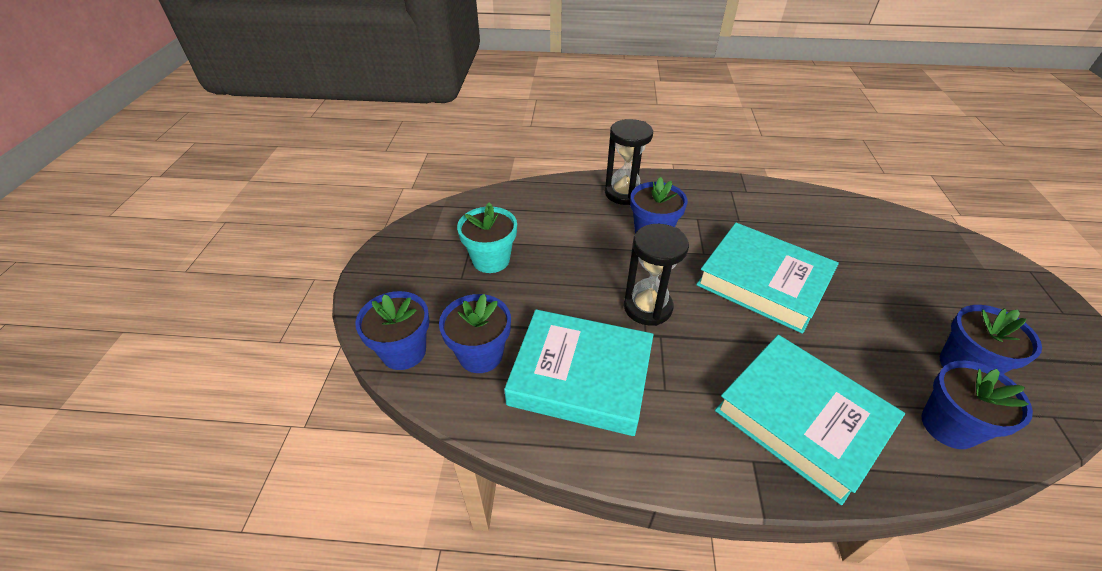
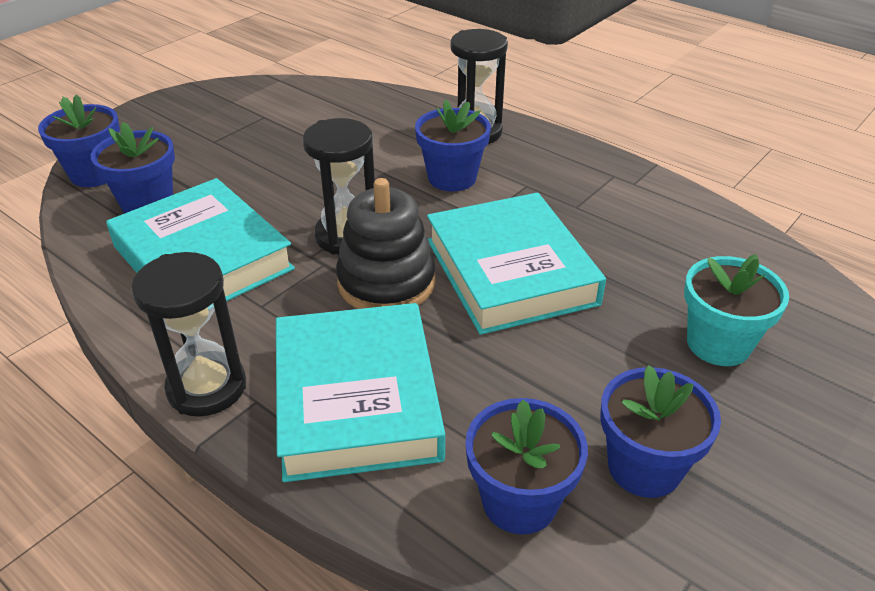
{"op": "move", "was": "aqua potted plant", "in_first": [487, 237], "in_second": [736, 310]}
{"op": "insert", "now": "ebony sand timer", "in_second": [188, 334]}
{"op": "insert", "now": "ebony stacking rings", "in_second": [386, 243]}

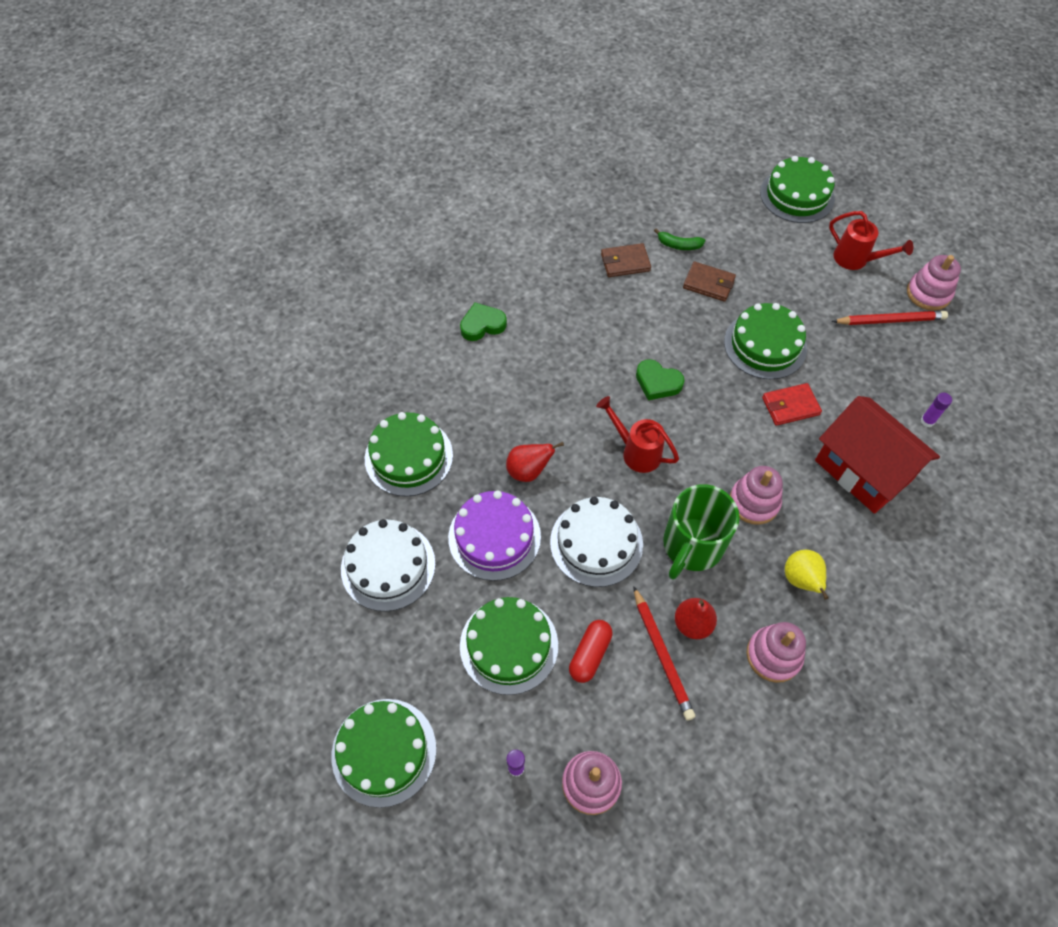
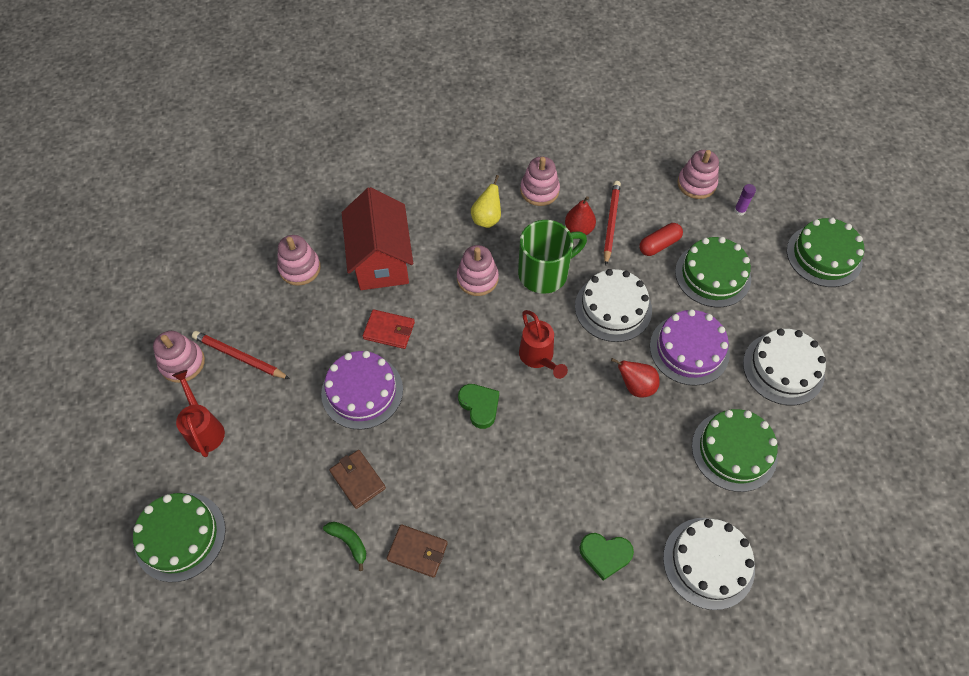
{"op": "recolor", "was": "leaf-green layer cake", "now": "purple layer cake", "in_first": [765, 341], "in_second": [362, 390]}
{"op": "replace", "was": "purple stick of glue", "now": "rose-pink stacking rings", "in_first": [936, 410], "in_second": [299, 260]}
{"op": "insert", "now": "white layer cake", "in_second": [709, 564]}

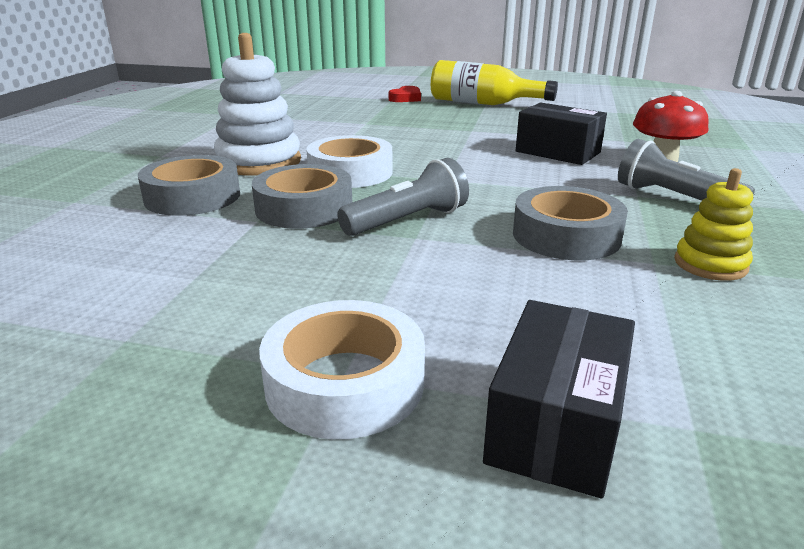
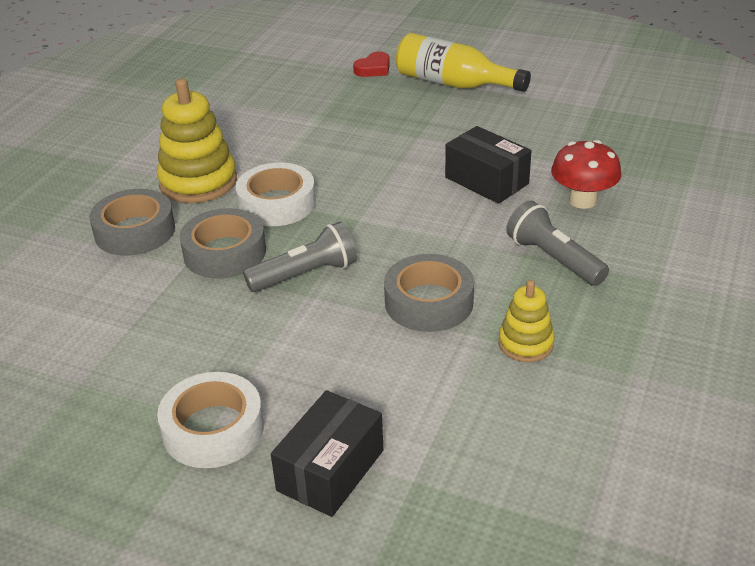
{"op": "recolor", "was": "white stacking rings", "now": "golden stacking rings", "in_first": [257, 104], "in_second": [197, 140]}

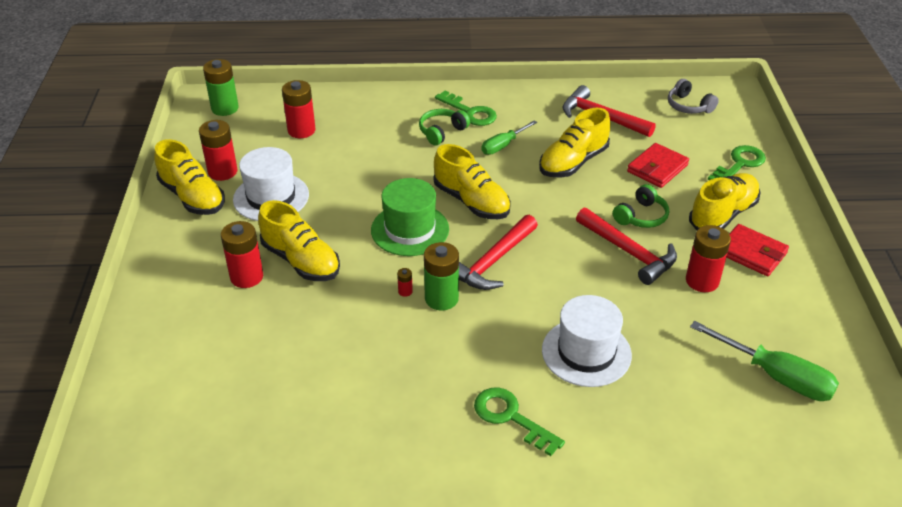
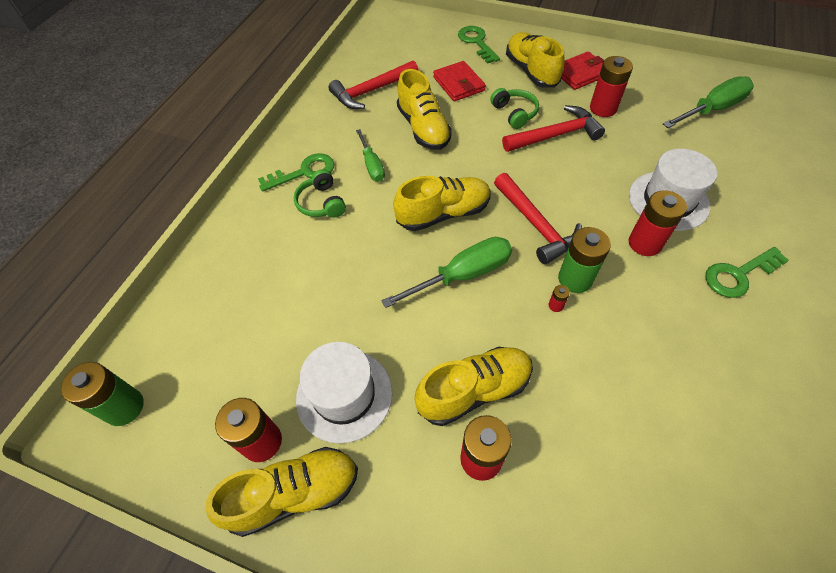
{"op": "move", "was": "red AA battery", "in_first": [298, 109], "in_second": [658, 223]}
{"op": "replace", "was": "leaf-green top hat", "now": "leaf-green screwdriver", "in_first": [410, 217], "in_second": [446, 272]}
{"op": "delete", "was": "gray headphones", "in_first": [693, 96]}

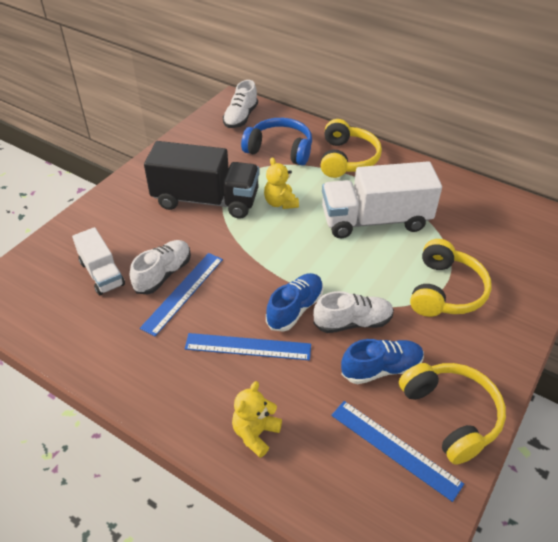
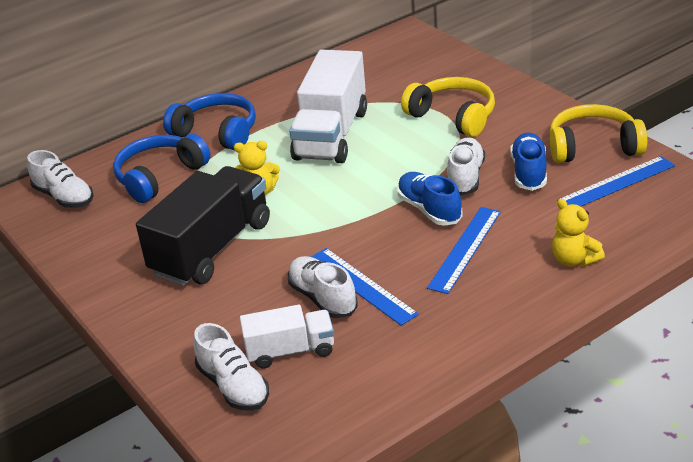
{"op": "recolor", "was": "golden headphones", "now": "royal blue headphones", "in_first": [351, 148], "in_second": [209, 121]}
{"op": "insert", "now": "white lace-up shoe", "in_second": [231, 367]}

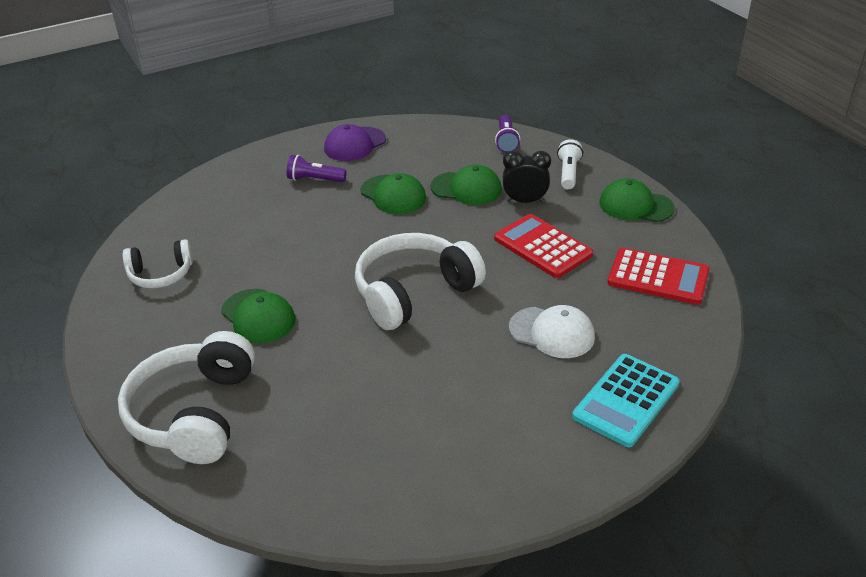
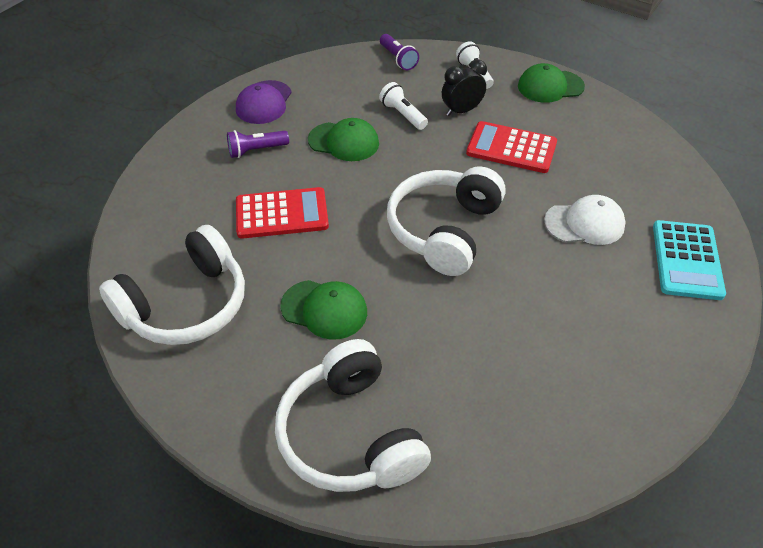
{"op": "resize", "was": "white headphones", "in_first": [158, 263], "in_second": [172, 285], "ratio": 1.74}
{"op": "replace", "was": "leaf-green baseball cap", "now": "white torch", "in_first": [466, 185], "in_second": [403, 106]}
{"op": "move", "was": "red adding machine", "in_first": [658, 276], "in_second": [282, 213]}

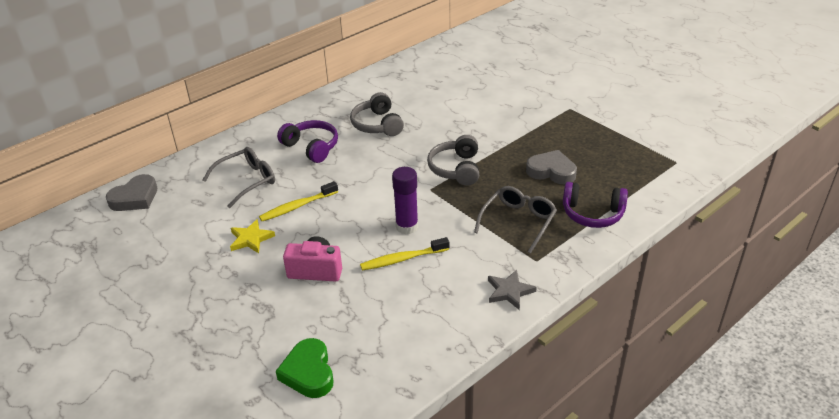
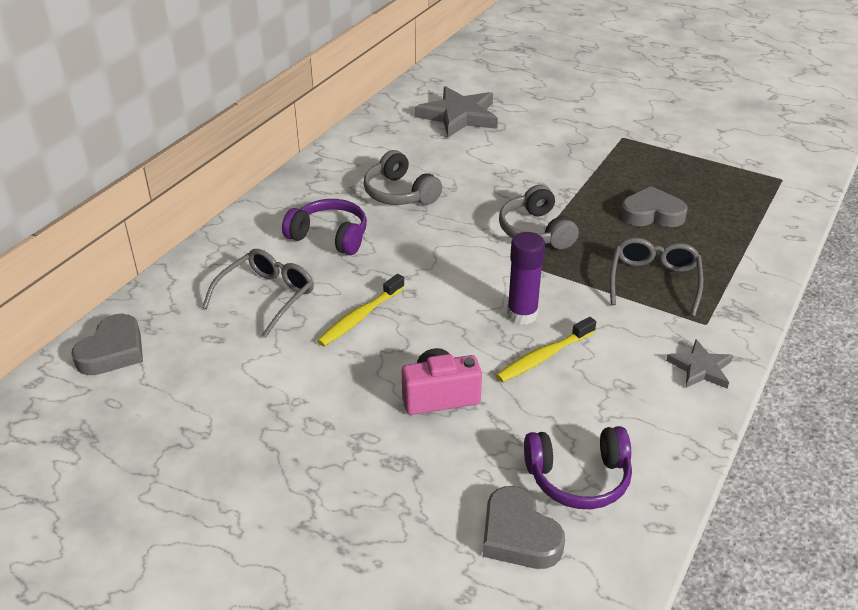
{"op": "delete", "was": "golden star shape", "in_first": [252, 236]}
{"op": "recolor", "was": "leaf-green love heart", "now": "gray love heart", "in_first": [305, 368], "in_second": [524, 527]}
{"op": "move", "was": "purple headphones", "in_first": [595, 205], "in_second": [578, 467]}
{"op": "insert", "now": "gray star shape", "in_second": [456, 111]}

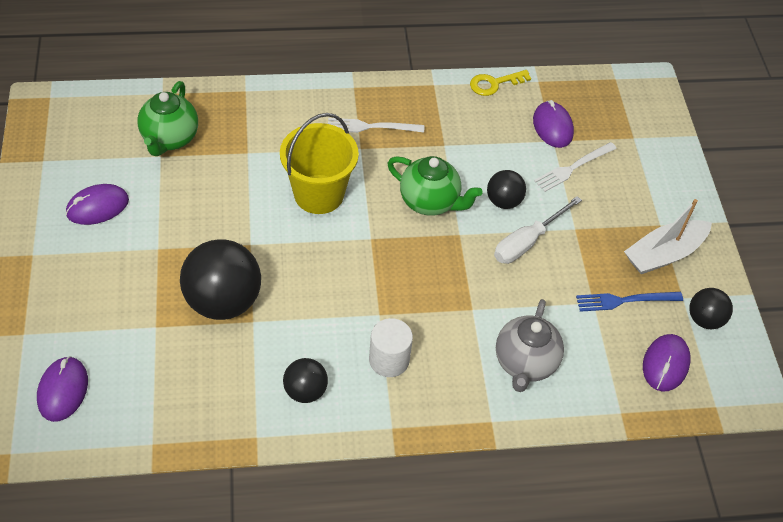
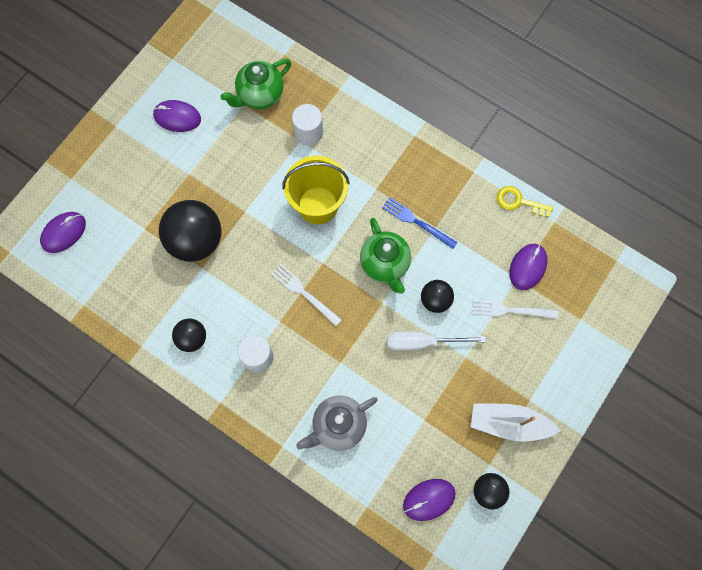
{"op": "move", "was": "white fork", "in_first": [376, 125], "in_second": [306, 295]}
{"op": "move", "was": "royal blue fork", "in_first": [629, 302], "in_second": [420, 223]}
{"op": "insert", "now": "white solid cylinder", "in_second": [307, 125]}

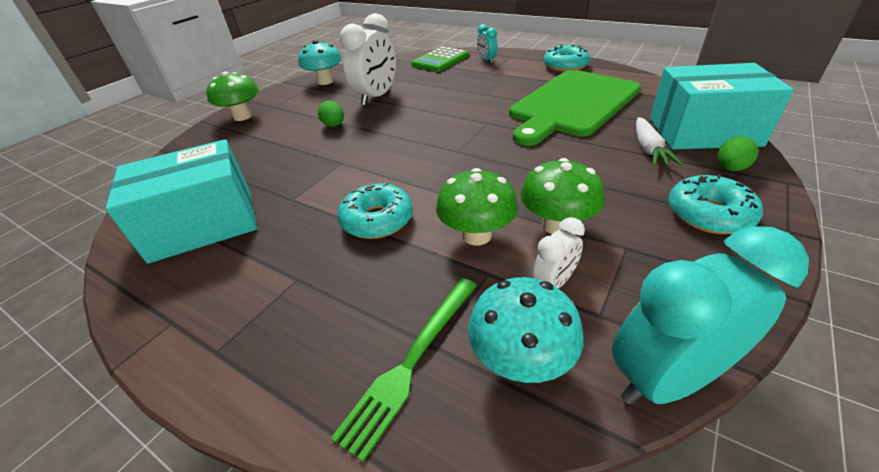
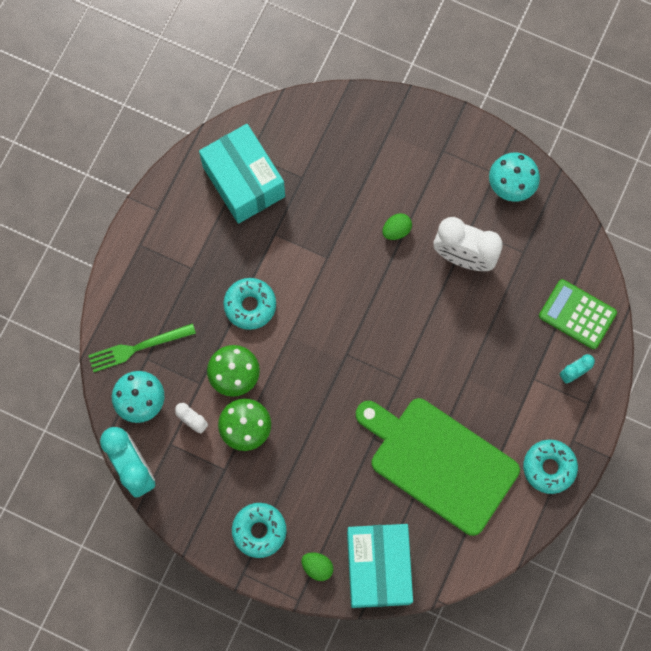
{"op": "delete", "was": "leaf-green fungus", "in_first": [232, 96]}
{"op": "rotate", "was": "leaf-green fork", "in_first": [404, 370], "in_second": [142, 347], "clockwise": -45}
{"op": "delete", "was": "white carrot", "in_first": [659, 141]}

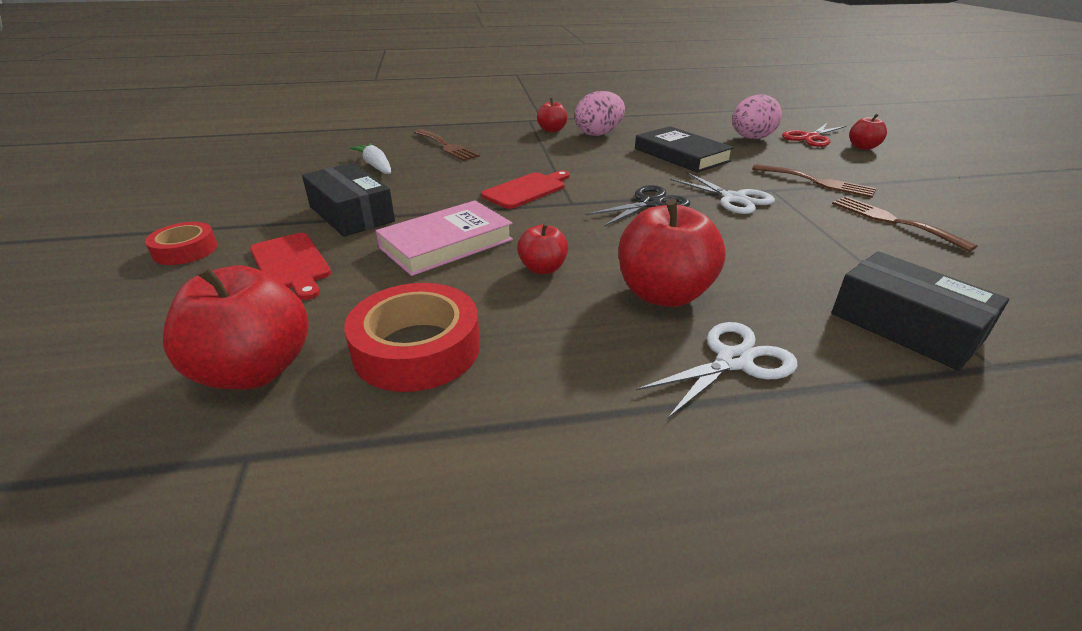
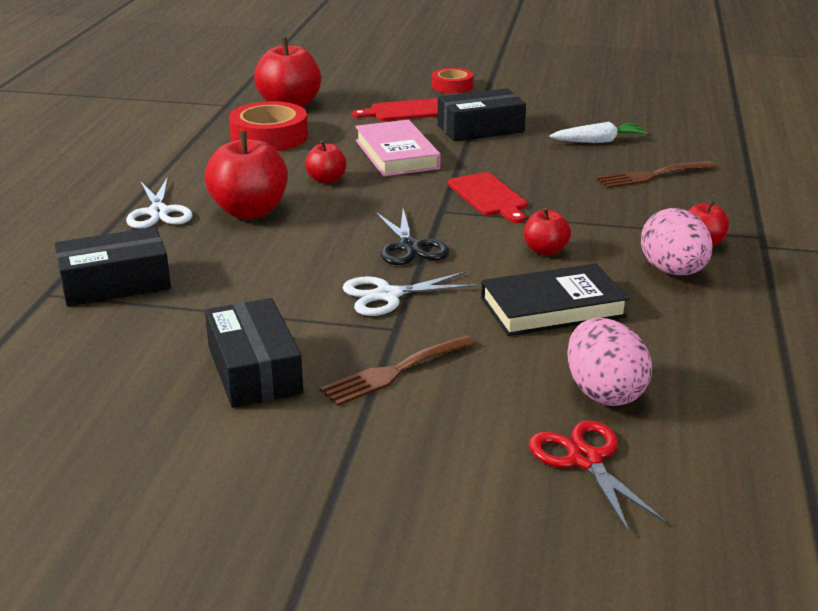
{"op": "replace", "was": "russet fork", "now": "ebony package", "in_first": [905, 224], "in_second": [254, 353]}
{"op": "move", "was": "red apple fruit", "in_first": [868, 131], "in_second": [547, 232]}

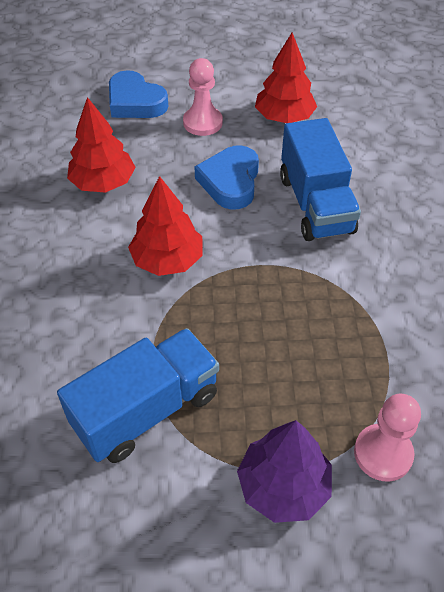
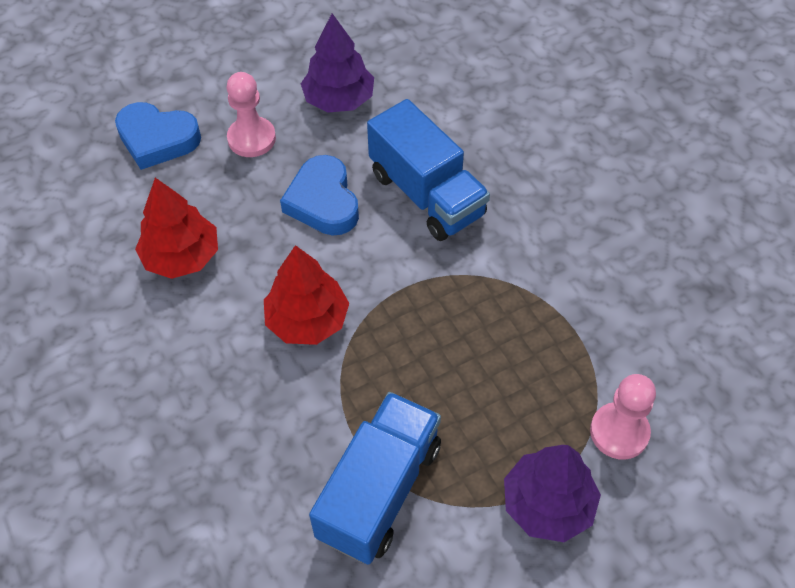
{"op": "recolor", "was": "red toy tree", "now": "purple toy tree", "in_first": [286, 78], "in_second": [337, 63]}

